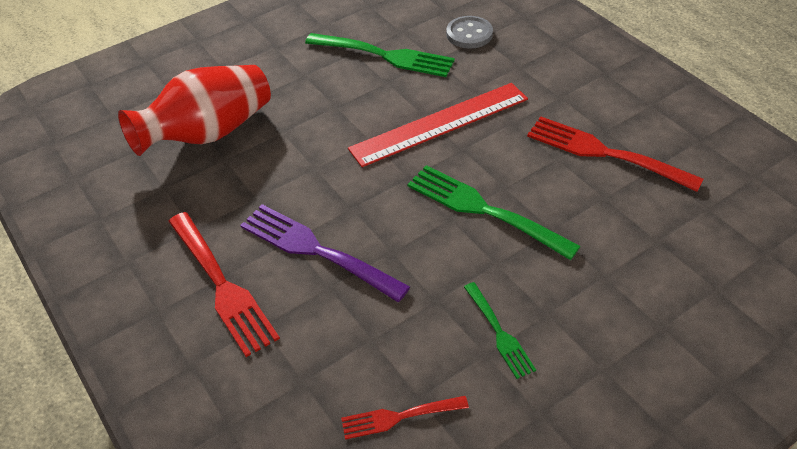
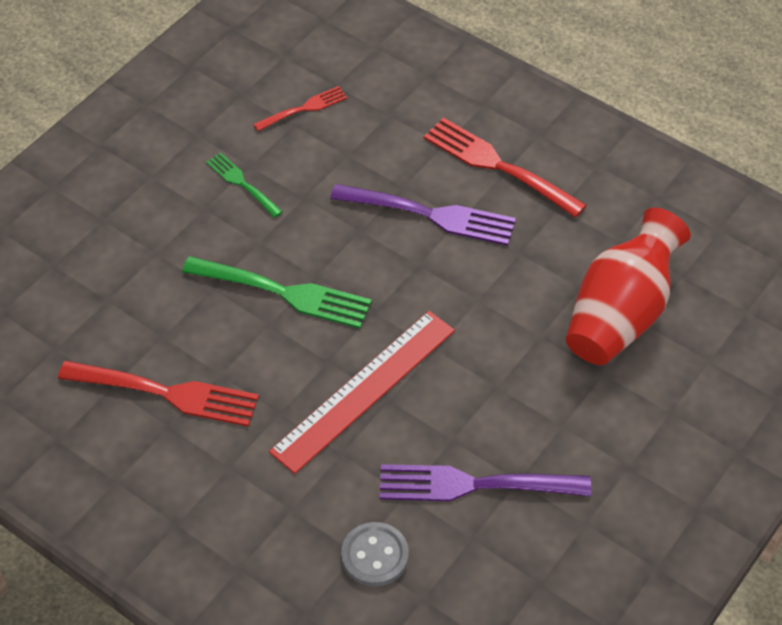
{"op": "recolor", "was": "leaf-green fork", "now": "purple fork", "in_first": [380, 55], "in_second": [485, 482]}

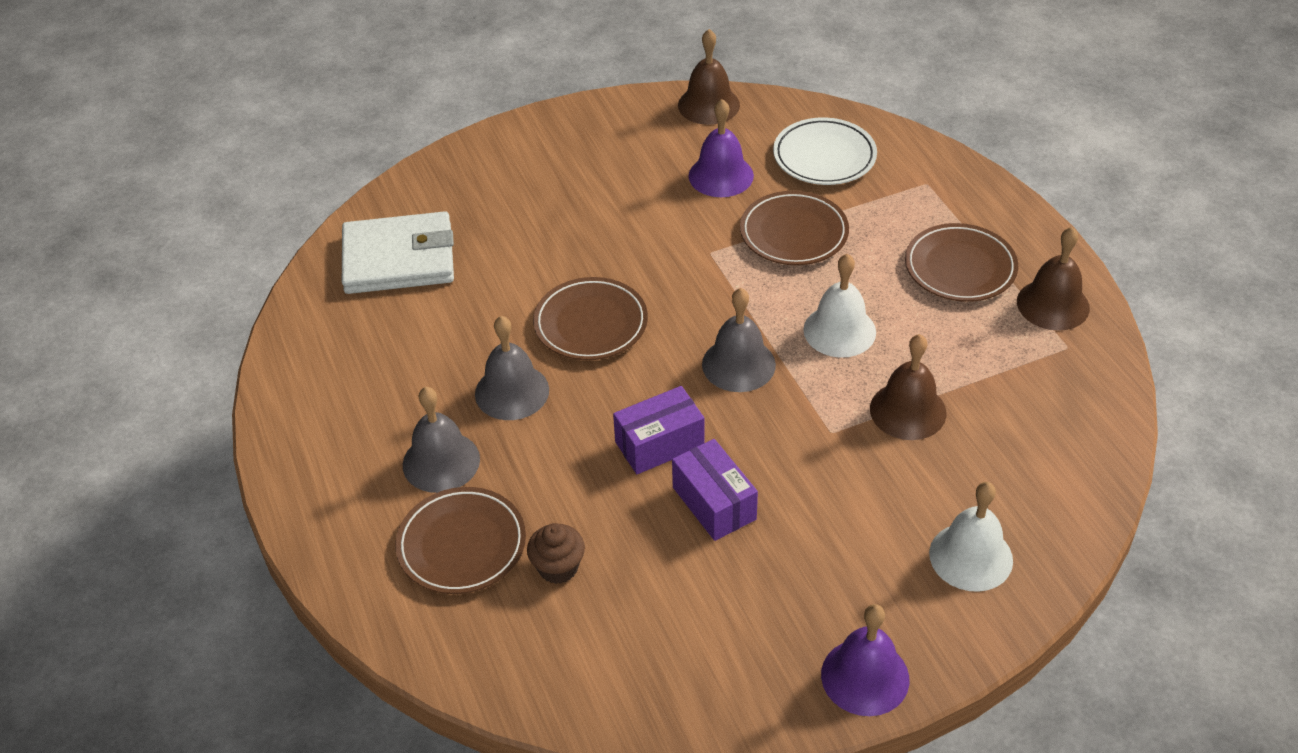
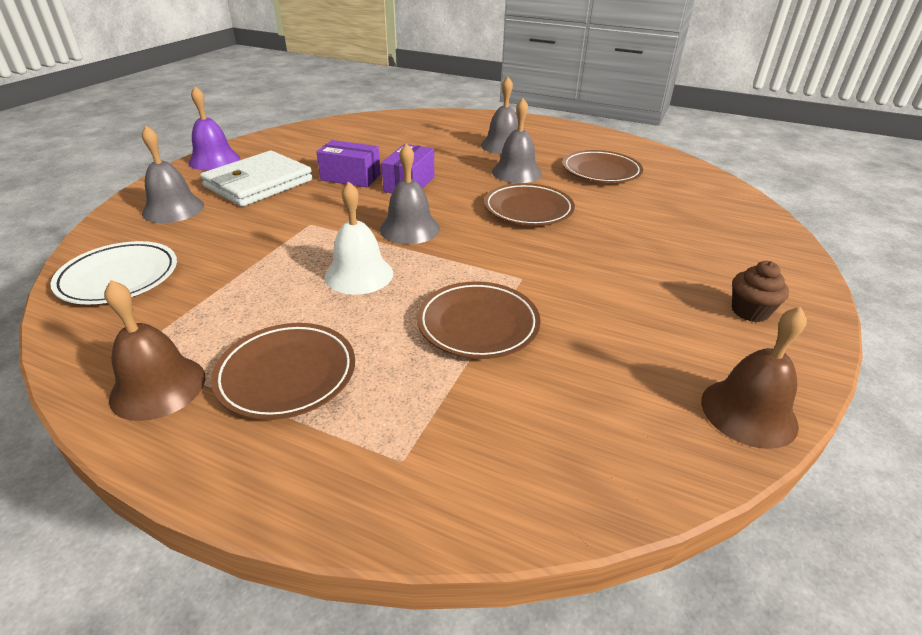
{"op": "move", "was": "white billfold", "in_first": [398, 252], "in_second": [256, 179]}
{"op": "move", "was": "russet plate", "in_first": [460, 540], "in_second": [602, 166]}
{"op": "move", "was": "russet fairy cake", "in_first": [556, 553], "in_second": [760, 291]}
{"op": "delete", "was": "purple hand bell", "in_first": [721, 148]}
{"op": "move", "was": "white plate", "in_first": [825, 151], "in_second": [114, 273]}
{"op": "delete", "was": "russet hand bell", "in_first": [908, 387]}
{"op": "recolor", "was": "white hand bell", "now": "gray hand bell", "in_first": [971, 537], "in_second": [173, 174]}

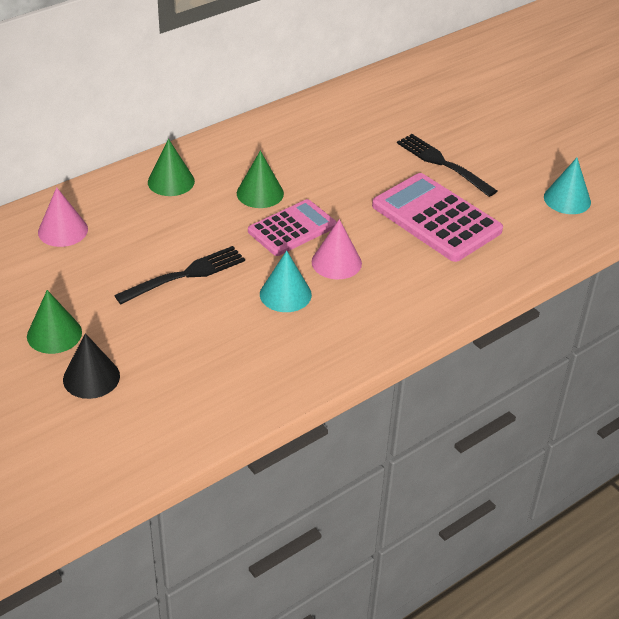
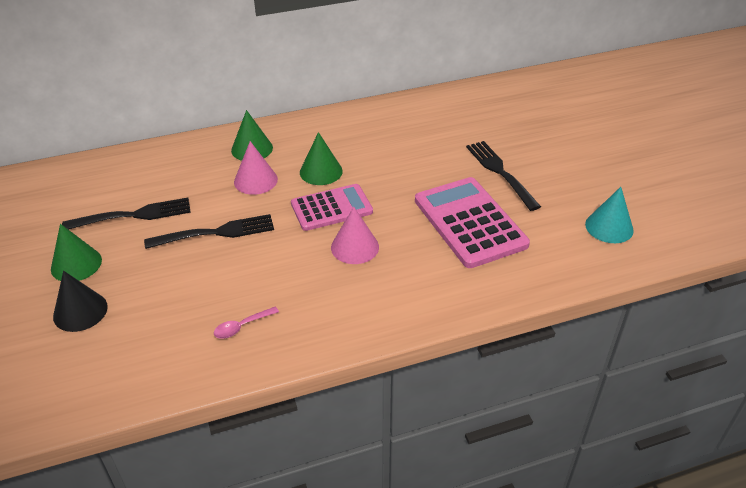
{"op": "move", "was": "rose-pink cone", "in_first": [63, 217], "in_second": [256, 168]}
{"op": "delete", "was": "aqua cone", "in_first": [286, 281]}
{"op": "insert", "now": "ebony fork", "in_second": [126, 214]}
{"op": "insert", "now": "rose-pink spoon", "in_second": [246, 322]}

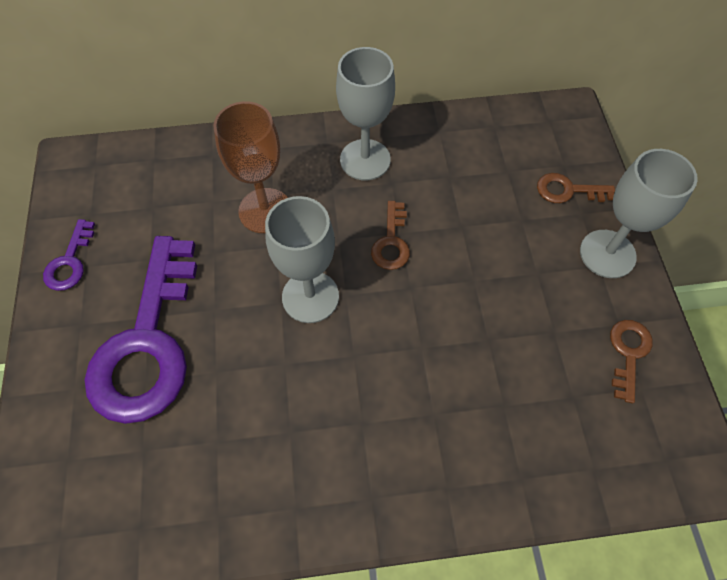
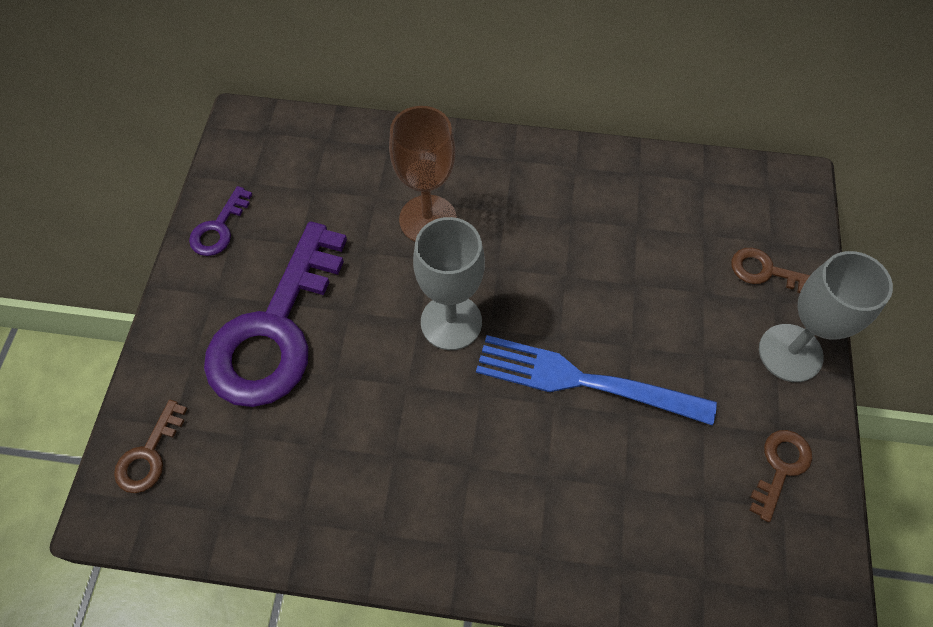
{"op": "delete", "was": "gray goblet", "in_first": [365, 114]}
{"op": "move", "was": "russet door key", "in_first": [390, 235], "in_second": [150, 446]}
{"op": "insert", "now": "royal blue fork", "in_second": [596, 380]}

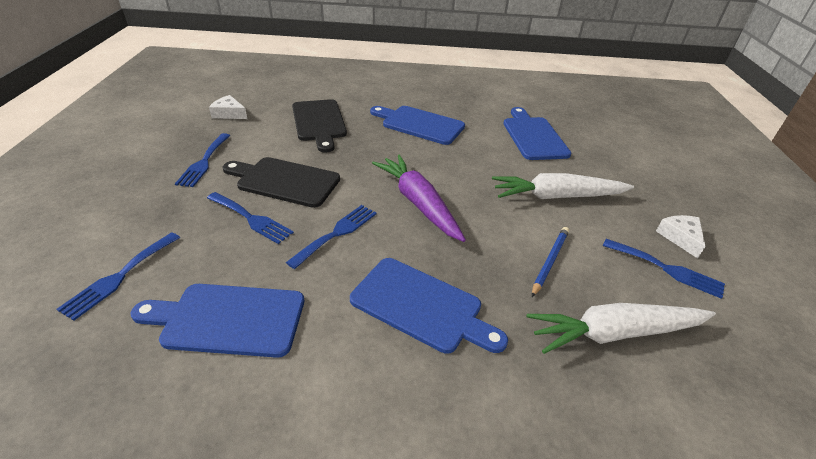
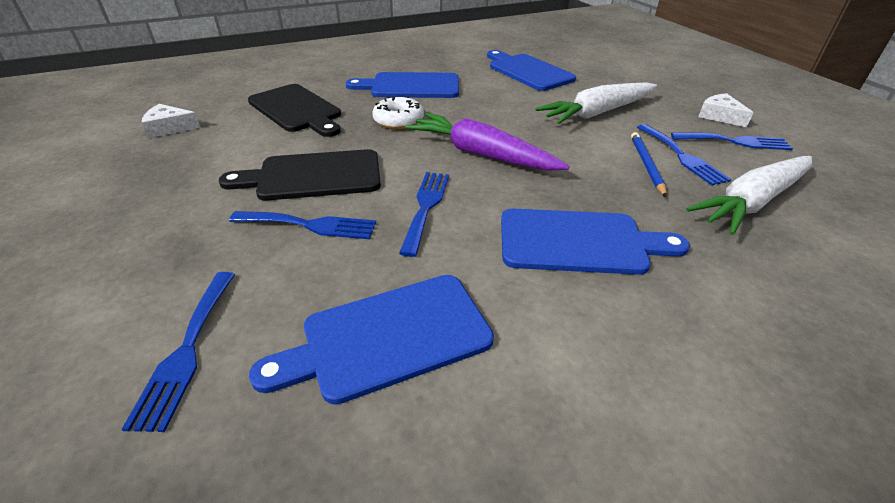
{"op": "move", "was": "royal blue fork", "in_first": [202, 160], "in_second": [684, 155]}
{"op": "insert", "now": "white glazed donut", "in_second": [398, 112]}

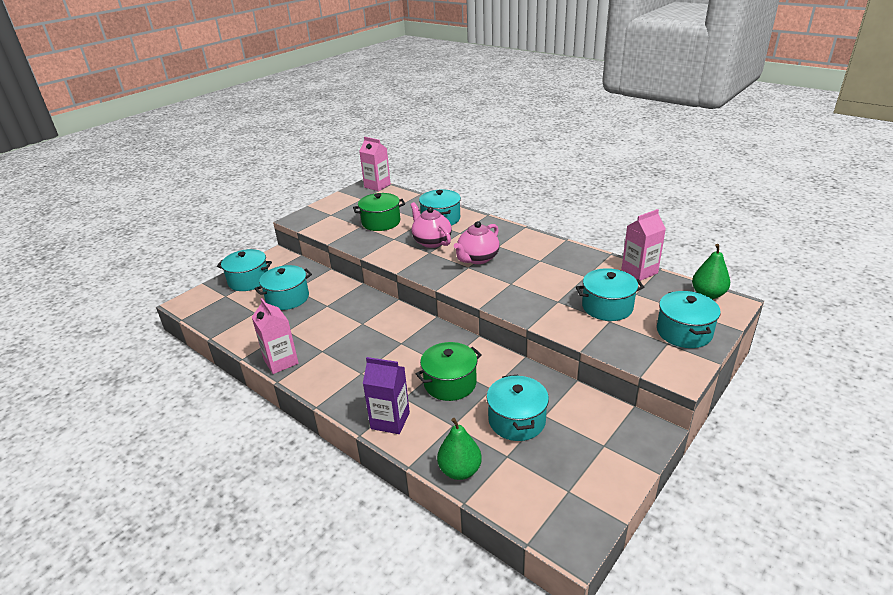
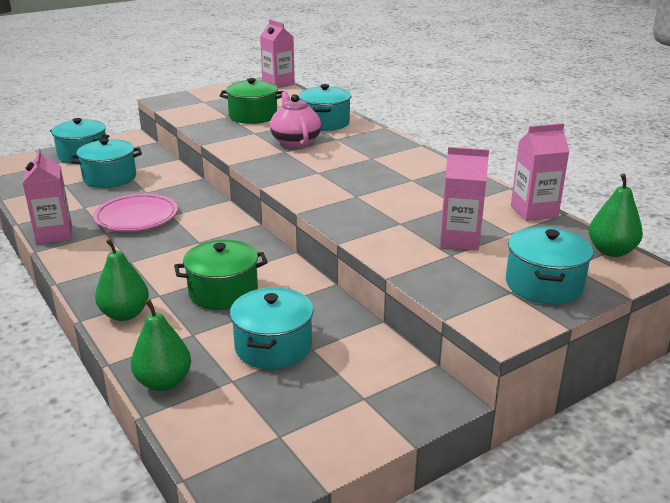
{"op": "replace", "was": "purple juice carton", "now": "leaf-green toy pear", "in_first": [386, 395], "in_second": [122, 280]}
{"op": "delete", "was": "rose-pink tea pot", "in_first": [477, 242]}
{"op": "replace", "was": "aqua cooking pot", "now": "rose-pink juice carton", "in_first": [610, 294], "in_second": [464, 199]}
{"op": "insert", "now": "rose-pink plate", "in_second": [135, 212]}

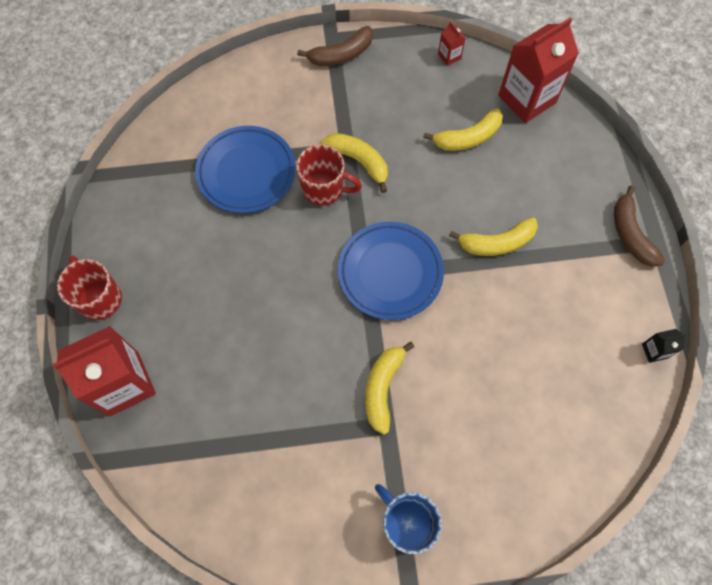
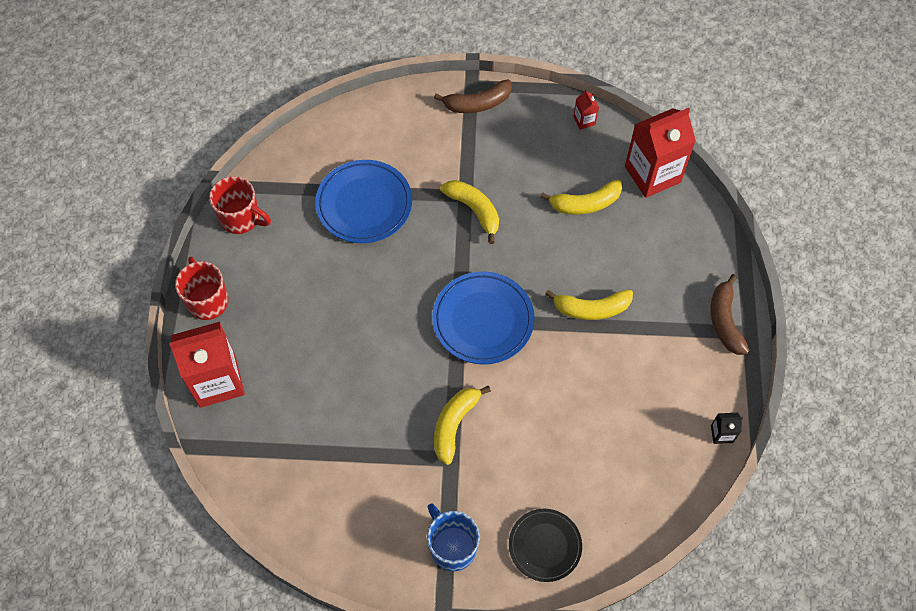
{"op": "move", "was": "red coffee mug", "in_first": [329, 175], "in_second": [240, 205]}
{"op": "insert", "now": "ebony plate", "in_second": [545, 545]}

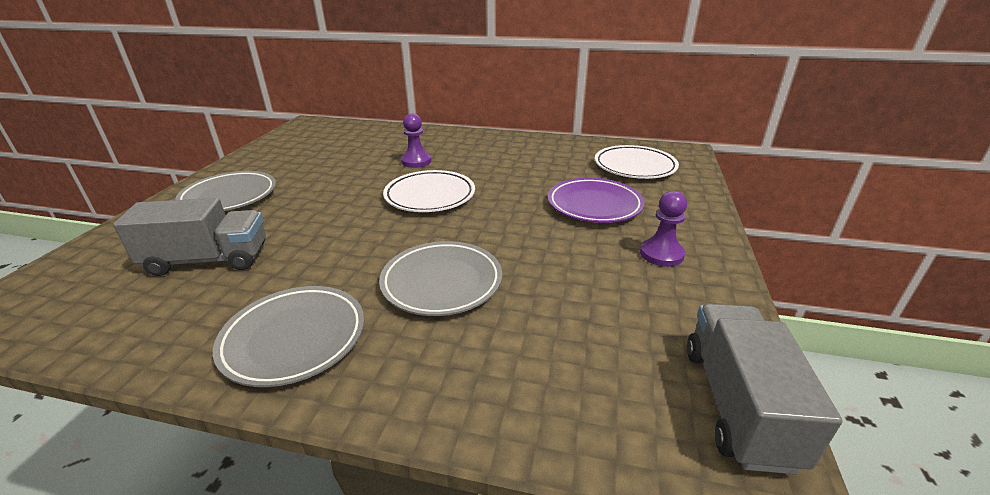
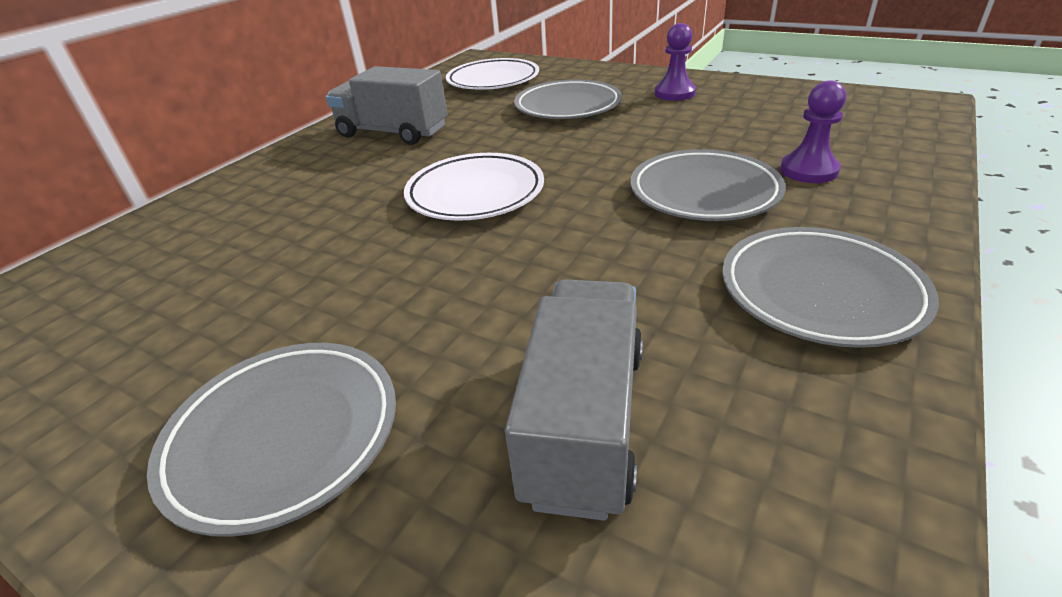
{"op": "move", "was": "purple chess pawn", "in_first": [416, 140], "in_second": [813, 131]}
{"op": "recolor", "was": "purple plate", "now": "gray plate", "in_first": [596, 200], "in_second": [568, 99]}
{"op": "move", "was": "gray lorry", "in_first": [765, 389], "in_second": [386, 105]}

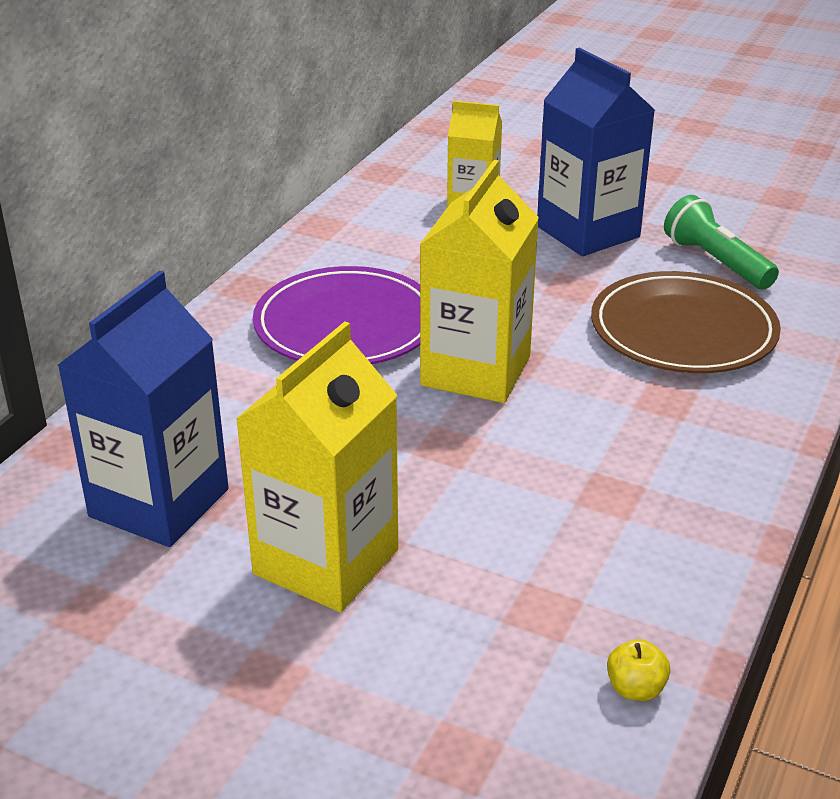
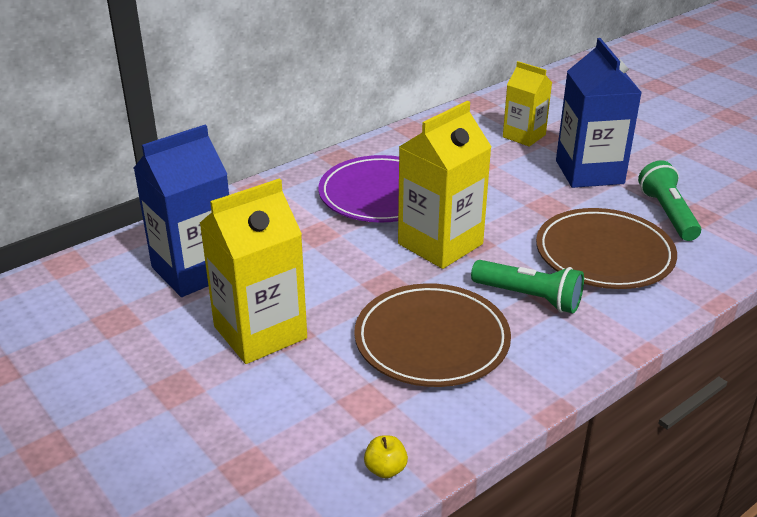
{"op": "insert", "now": "russet plate", "in_second": [432, 335]}
{"op": "insert", "now": "leaf-green torch", "in_second": [527, 286]}

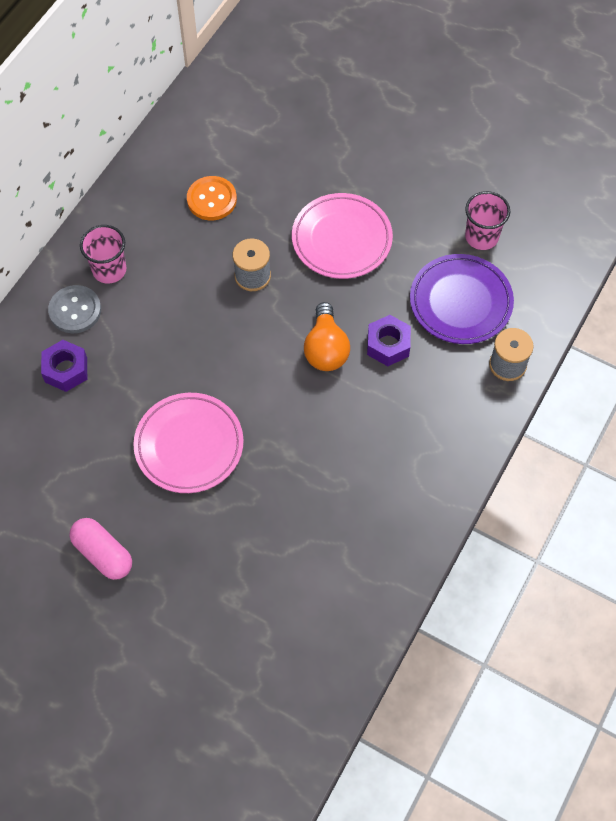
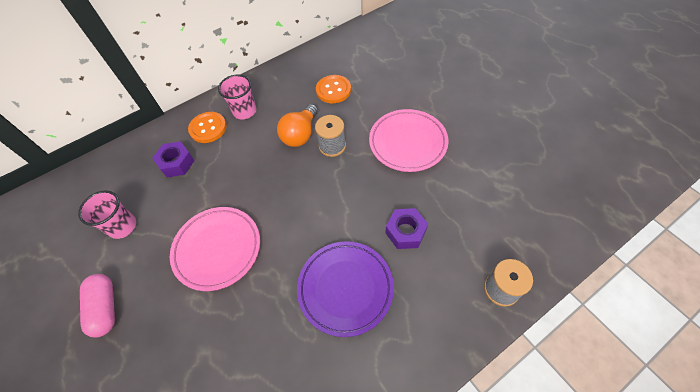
{"op": "recolor", "was": "gray button", "now": "orange button", "in_first": [74, 309], "in_second": [207, 127]}
{"op": "move", "was": "orange lightbulb", "in_first": [327, 336], "in_second": [297, 125]}
{"op": "move", "was": "purple plate", "in_first": [462, 299], "in_second": [345, 289]}
{"op": "move", "was": "rose-pink tumbler", "in_first": [487, 220], "in_second": [107, 214]}

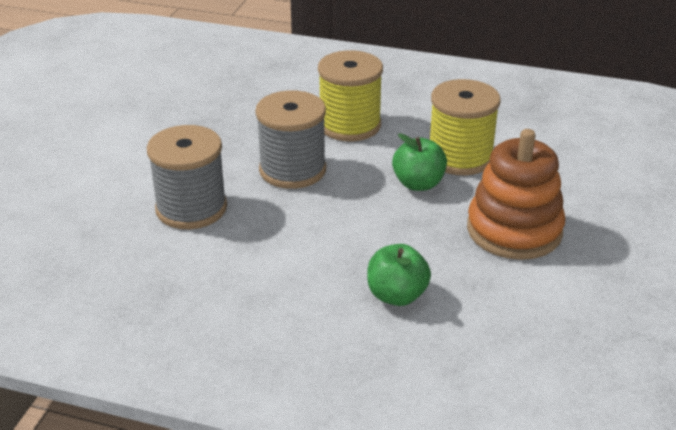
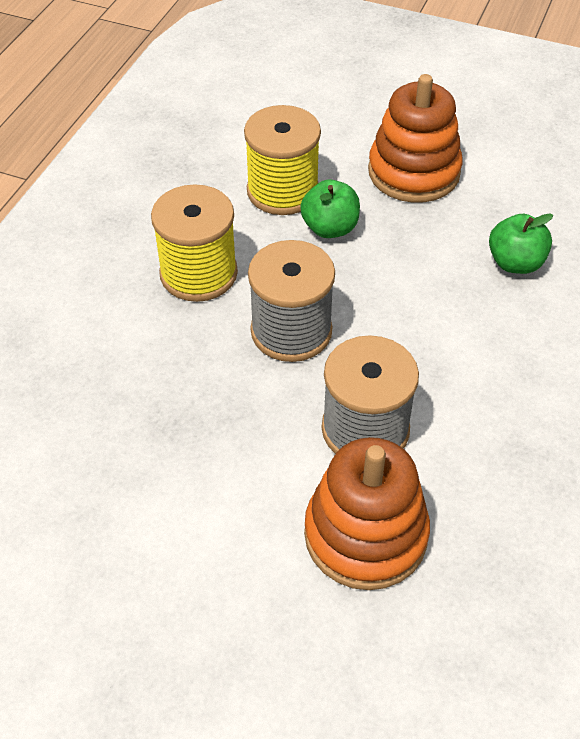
{"op": "insert", "now": "orange stacking rings", "in_second": [367, 513]}

